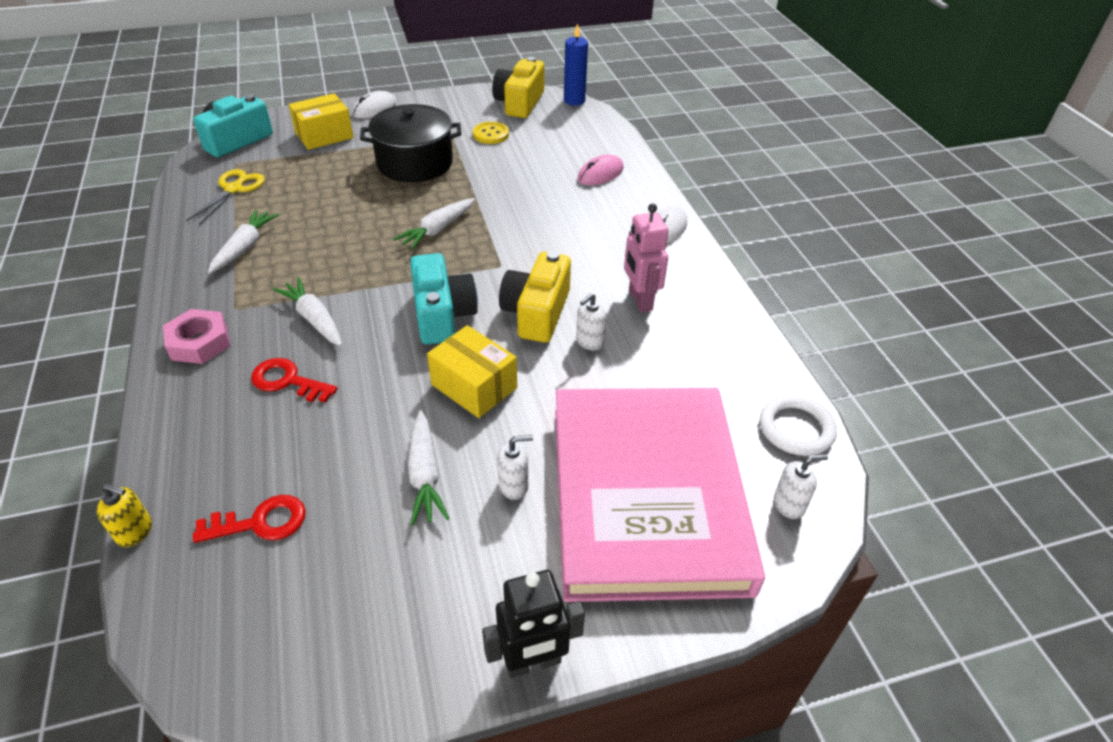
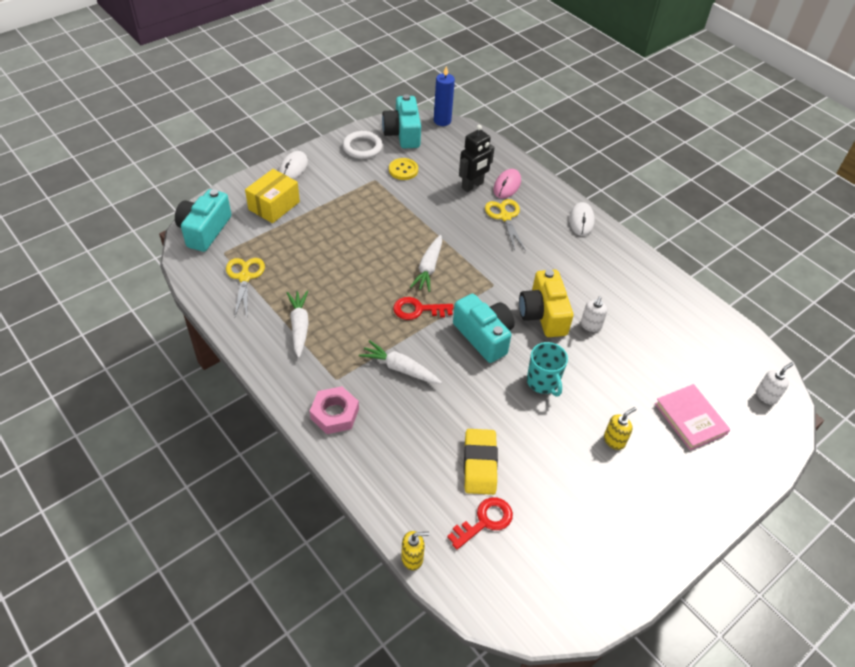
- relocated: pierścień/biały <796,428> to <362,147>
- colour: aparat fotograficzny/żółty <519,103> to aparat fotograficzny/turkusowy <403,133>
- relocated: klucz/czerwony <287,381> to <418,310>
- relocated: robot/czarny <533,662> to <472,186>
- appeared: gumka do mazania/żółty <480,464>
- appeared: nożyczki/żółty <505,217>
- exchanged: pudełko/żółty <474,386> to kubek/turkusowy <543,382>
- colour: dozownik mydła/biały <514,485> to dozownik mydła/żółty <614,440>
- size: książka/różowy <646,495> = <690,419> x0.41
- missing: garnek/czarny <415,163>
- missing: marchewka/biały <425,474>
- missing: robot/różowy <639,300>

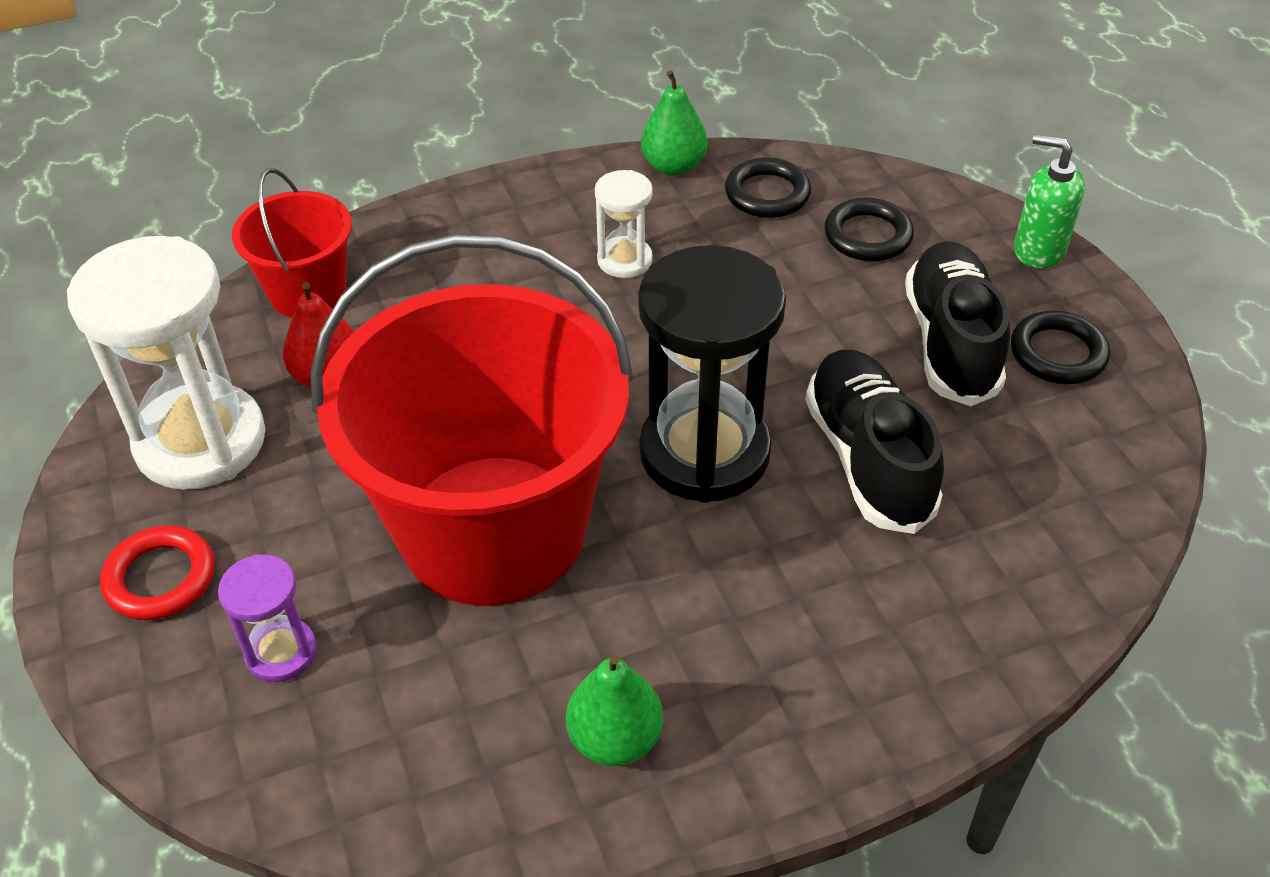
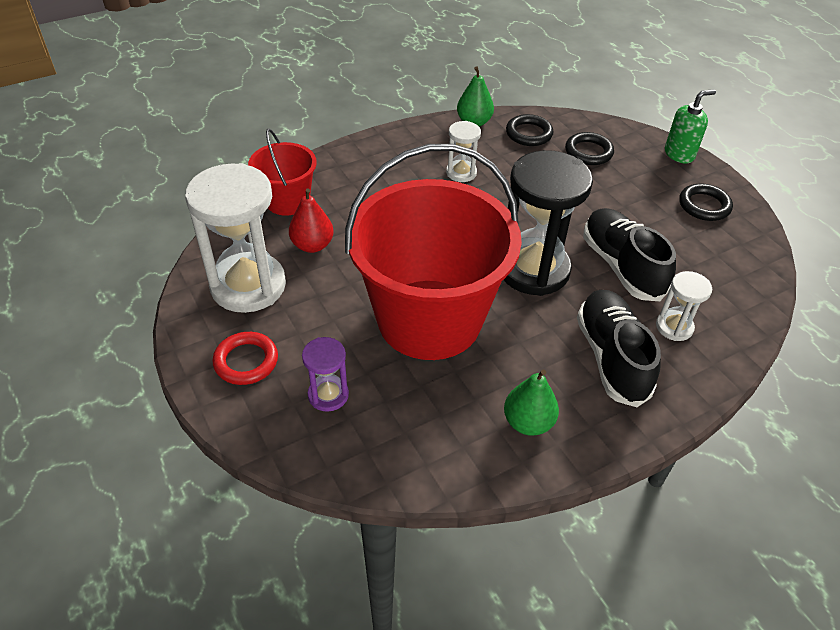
- relocated: but/czarny <950,342> to <611,357>
- appeared: klepsydra/biały <674,327>
- spun: dozownik mydła/zielony <1038,250> = <679,154> 135 degrees clockwise

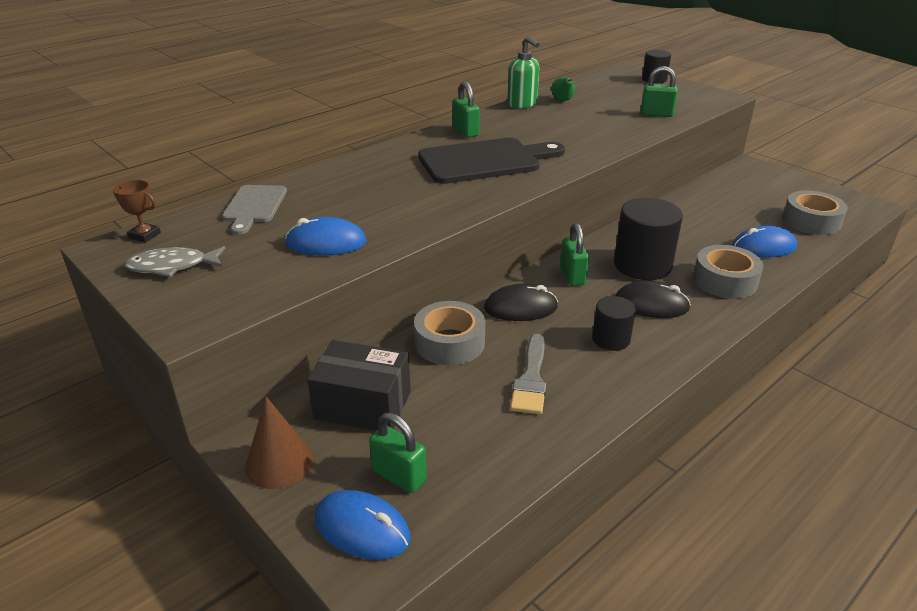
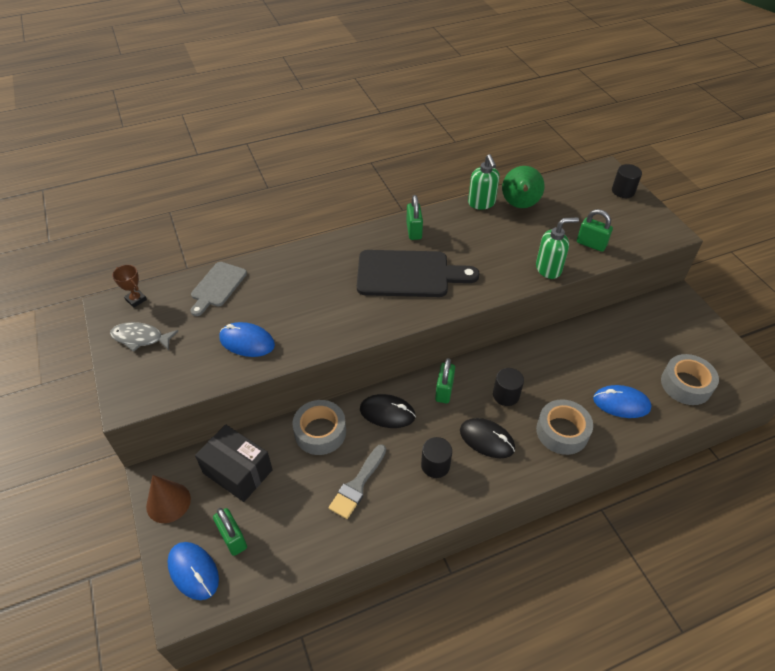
- size: walec/czarny <642,265> = <506,395> x0.57
- size: gruszka/zielony <563,101> = <519,205> x1.95
- appeared: dozownik mydła/zielony <548,269>

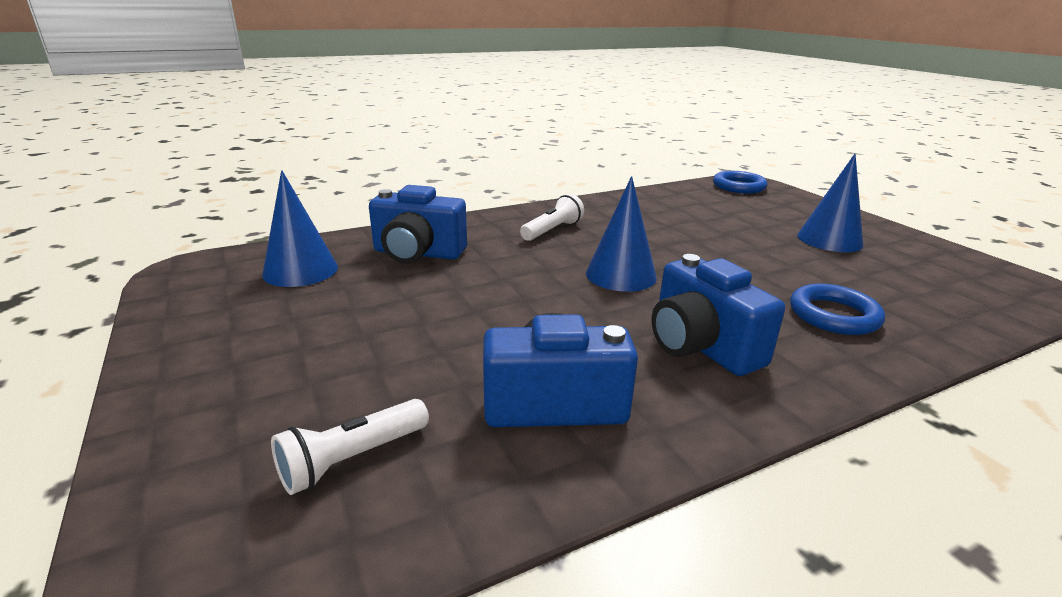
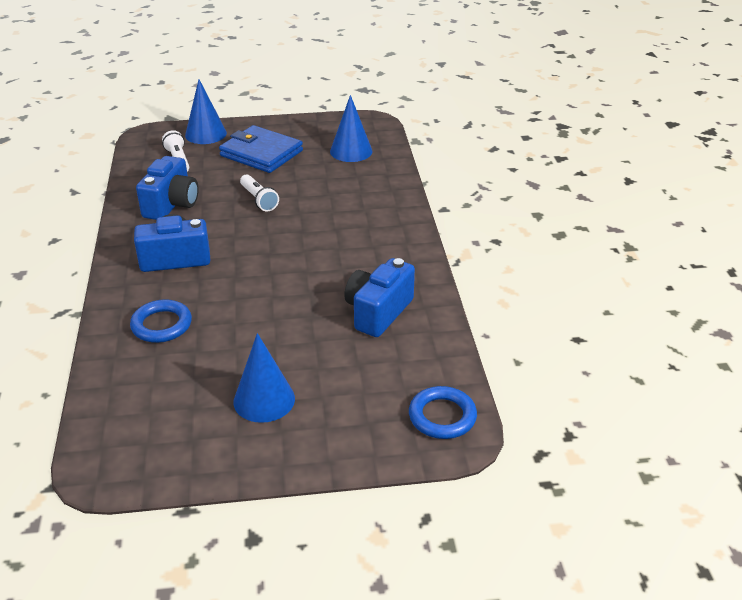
- relocated: stożek/niebieski <621,275> to <206,134>
- appeared: portfel/niebieski <261,153>
- relocated: latarka/biały <552,230> to <258,200>
- relocated: aparat fotograficzny/niebieski <418,253> to <378,312>

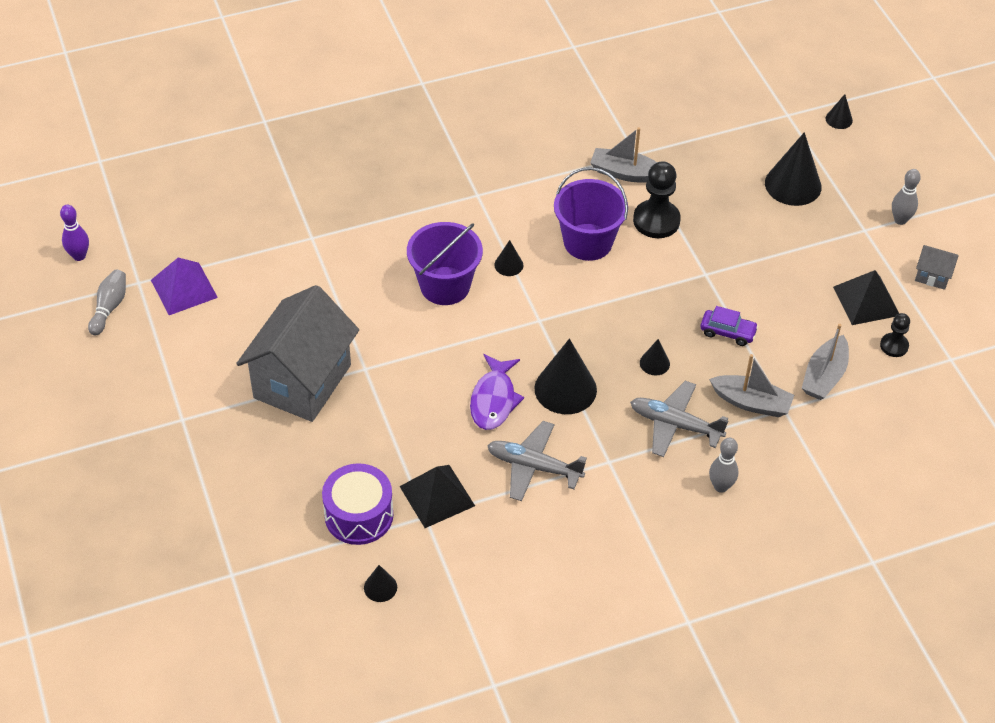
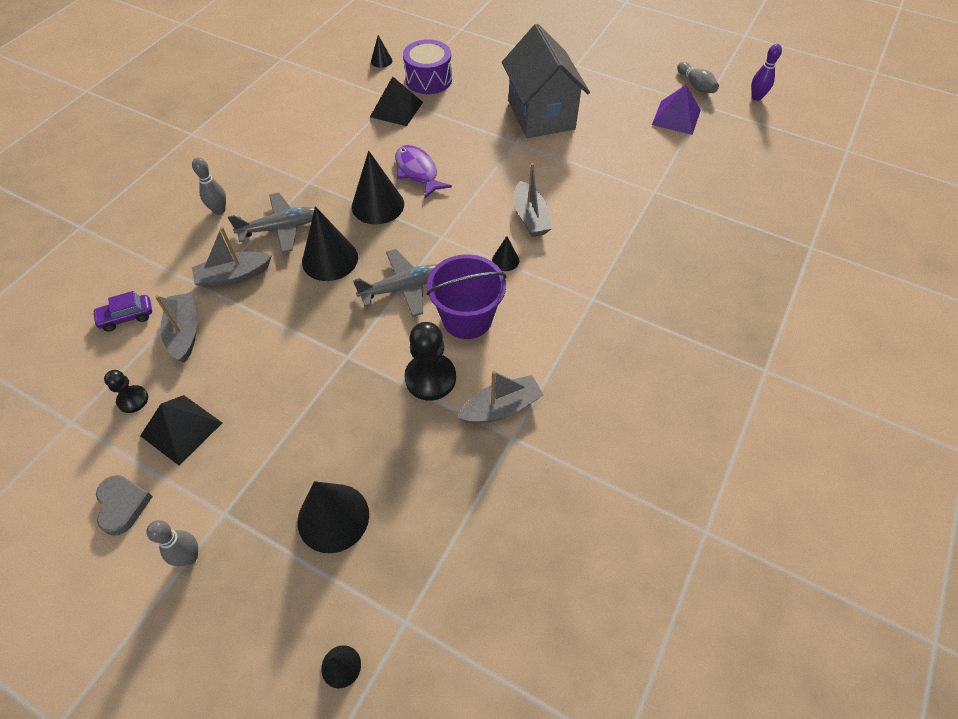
- relocated: samochód/fioletowy <727,332> to <127,317>
- exchanged: domek/szary <932,276> to serce/szary <123,505>
- size: stożek/czarny <654,363> = <330,259> x2.03
- relocated: samolot/szary <533,467> to <403,288>
- exchanged: wiadro/fioletowy <445,286> to łódka/szary <530,217>

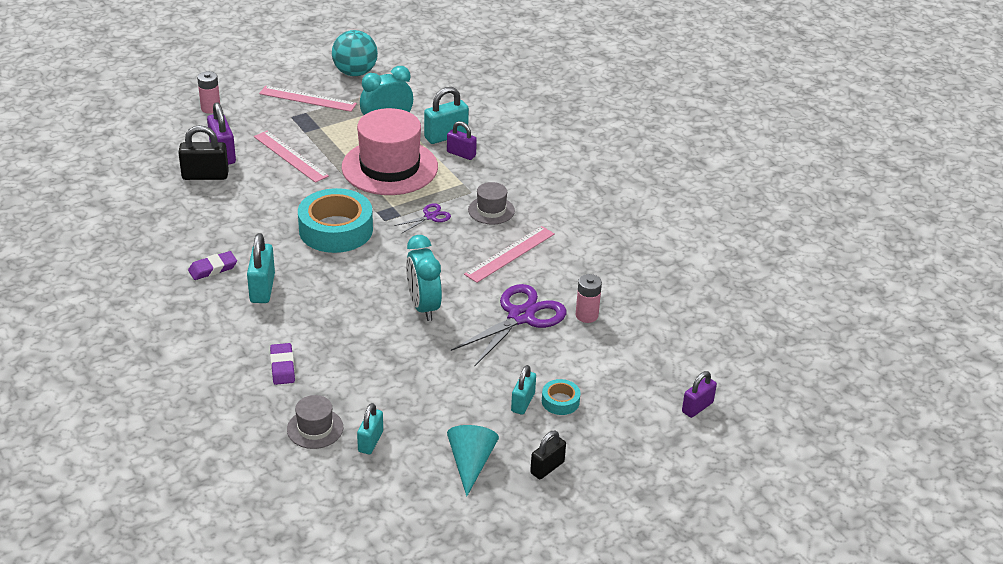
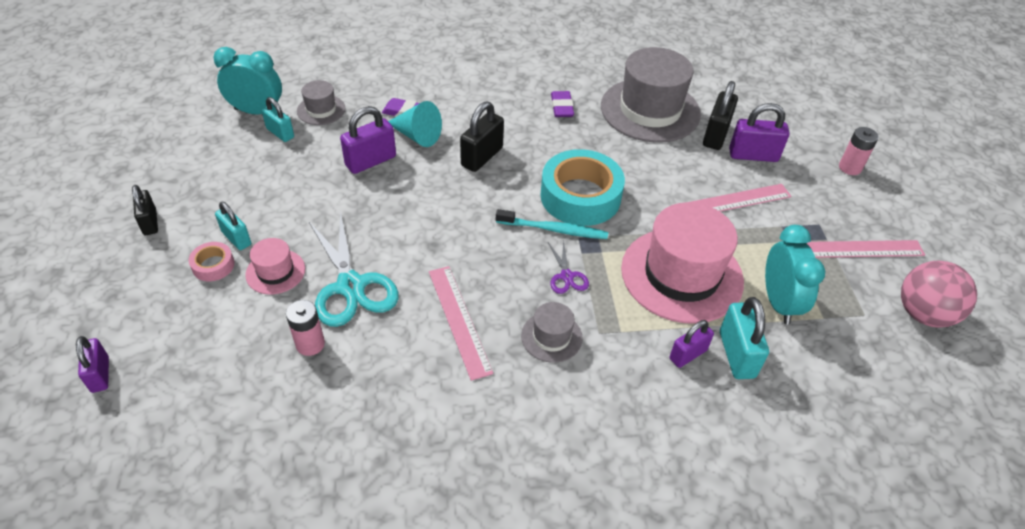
- colour: taśma klejąca/turkusowy <560,401> to taśma klejąca/różowy <213,265>
- relocated: budzik/turkusowy <423,307> to <257,111>
- appeared: kapelusz/różowy <275,272>
- colour: nożyczki/fioletowy <521,316> to nożyczki/turkusowy <351,287>
- appeared: kłódka/fioletowy <370,161>
- relocated: stożek/turkusowy <470,463> to <417,135>
- appeared: kłódka/czarny <482,157>
- appeared: szczoteczka do zębów/turkusowy <554,230>
- appeared: kapelusz/szary <650,110>
- spun: linijka/różowy <307,99> = <859,249> 45 degrees clockwise
- colour: piłka/turkusowy <355,73> to piłka/różowy <923,314>
- missing: kłódka/turkusowy <262,288>

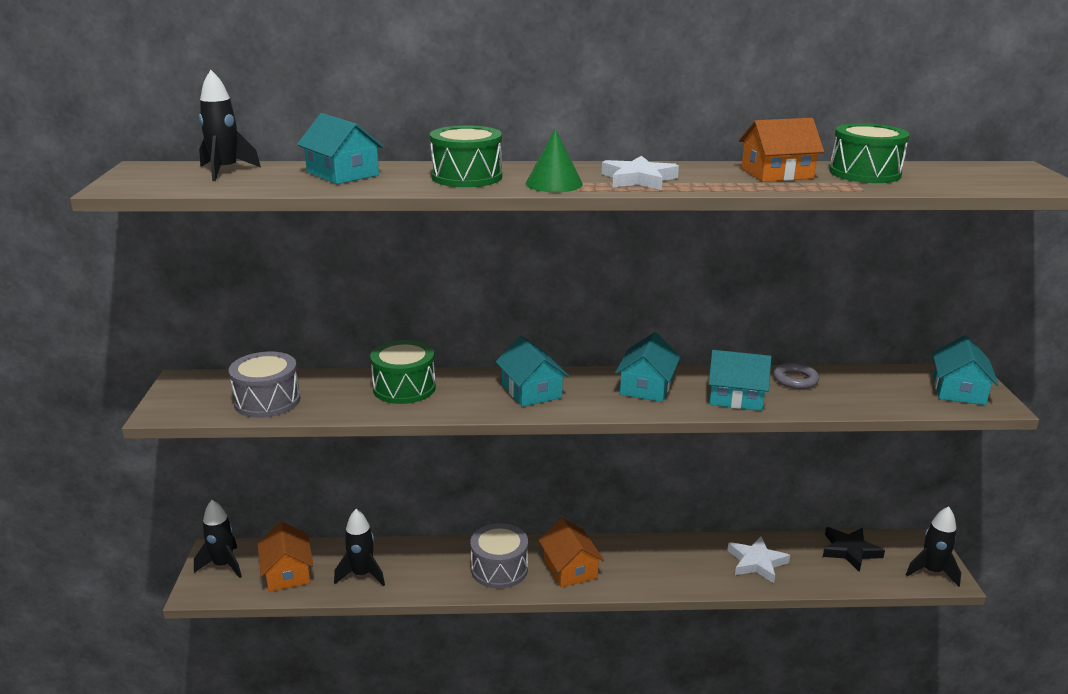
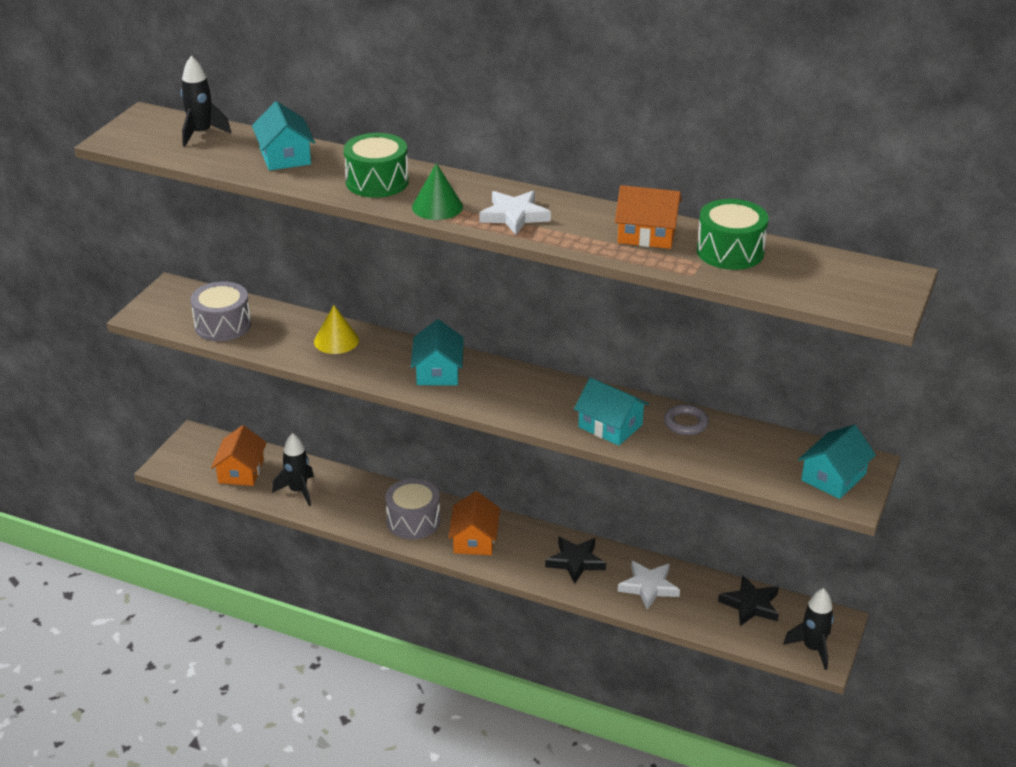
- exchanged: bęben/zielony <404,388> to stożek/żółty <336,340>
- appeared: gwiazda/czarny <575,562>
- missing: rakieta/czarny <223,565>
- missing: domek/turkusowy <646,387>

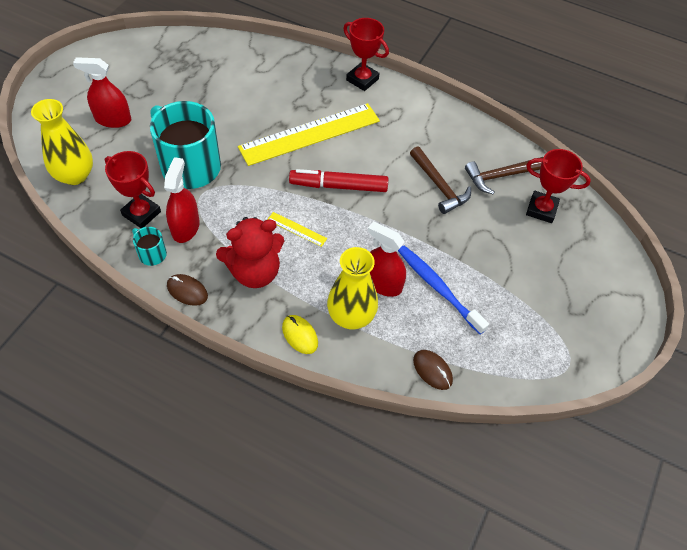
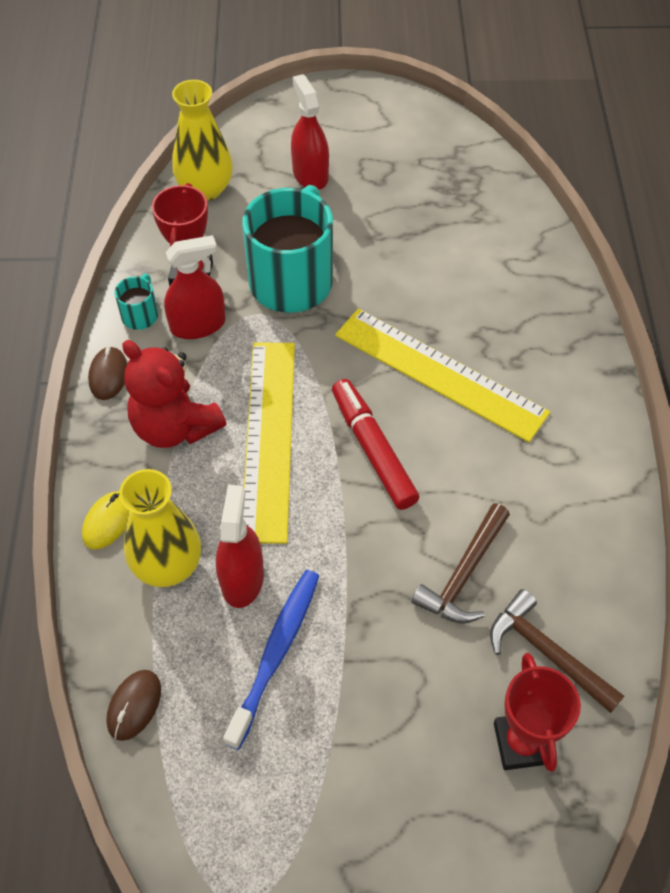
- size: linijka/żółty <296,229> = <269,438> x2.49
- missing: puchar/czerwony <362,79>

